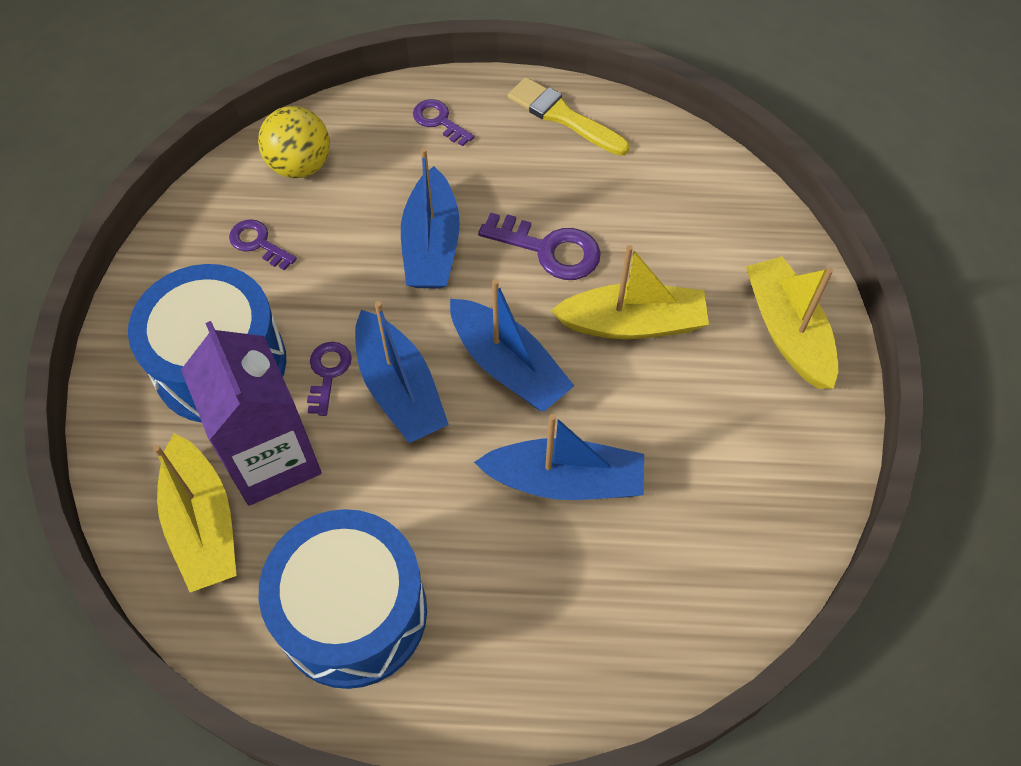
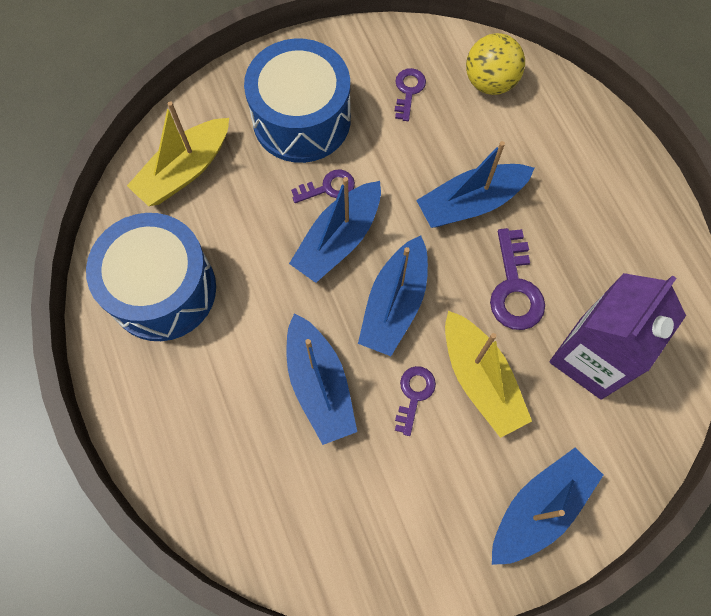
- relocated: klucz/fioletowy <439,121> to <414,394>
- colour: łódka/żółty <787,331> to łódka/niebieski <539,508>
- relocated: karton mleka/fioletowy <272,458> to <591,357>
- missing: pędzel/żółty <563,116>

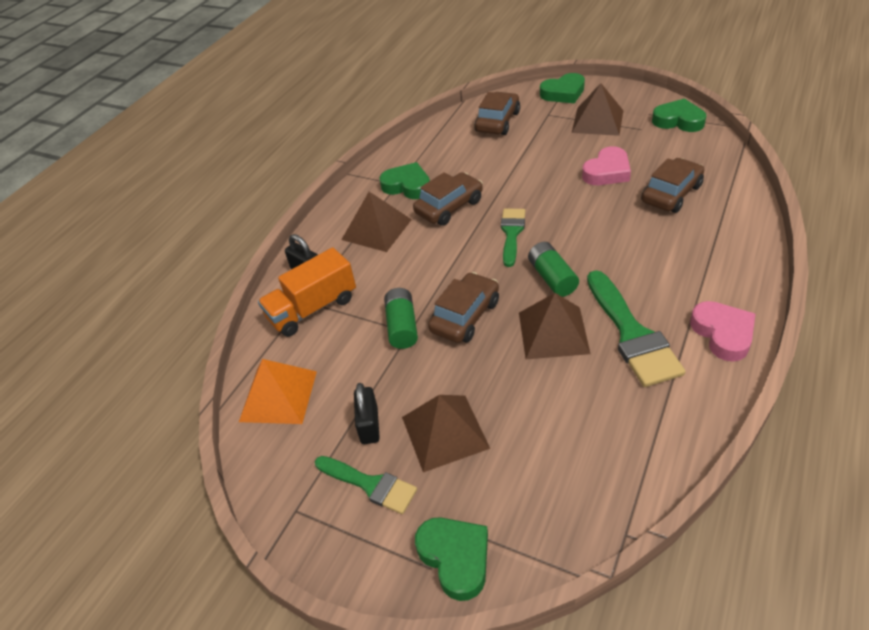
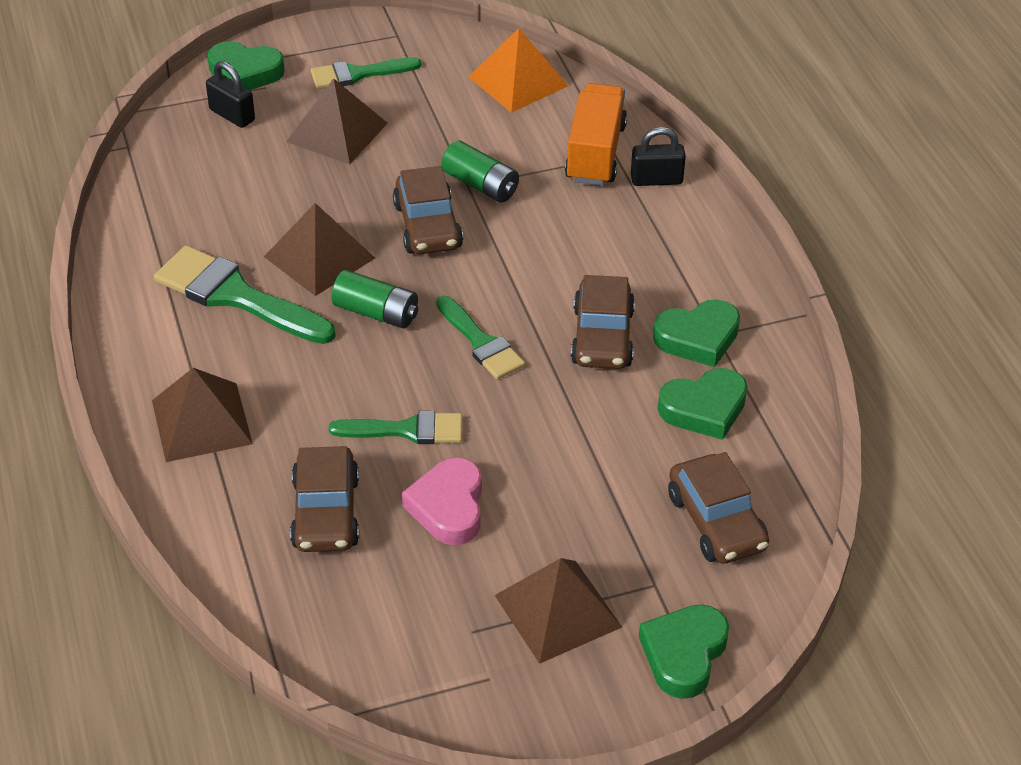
- relocated: piramida/brązowy <376,229> to <202,422>
- relocated: kłódka/czarny <369,425> to <232,115>
- appeared: pędzel/zielony <407,430>
- relocated: serce/zielony <678,121> to <704,409>
- missing: serce/różowy <723,334>

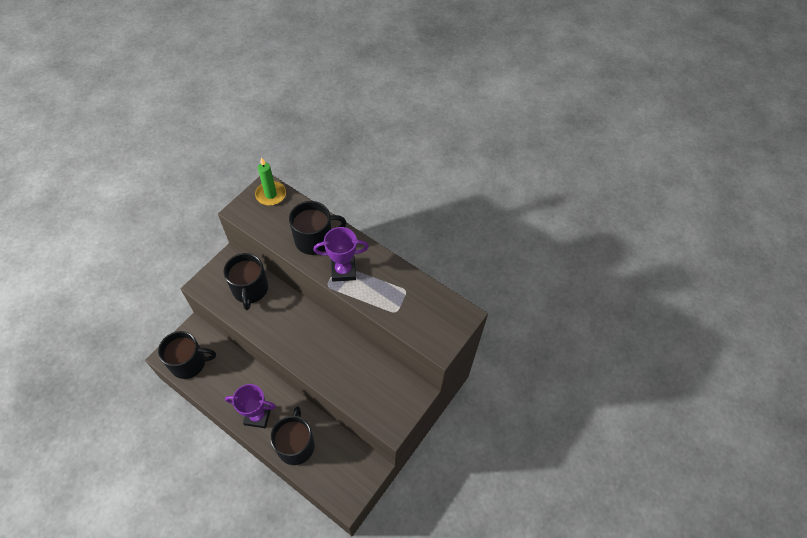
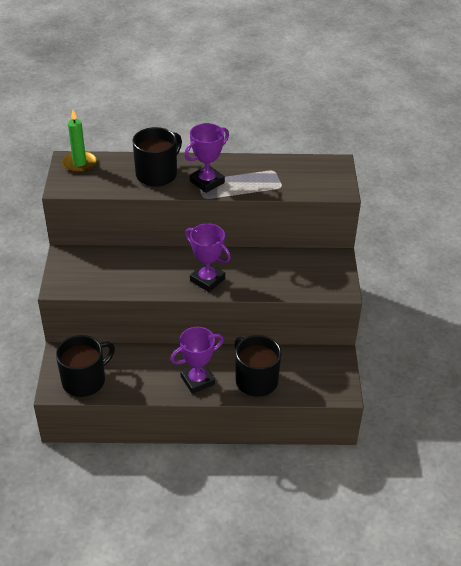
- appeared: puchar/fioletowy <207,280>
- missing: kubek/czarny <250,289>

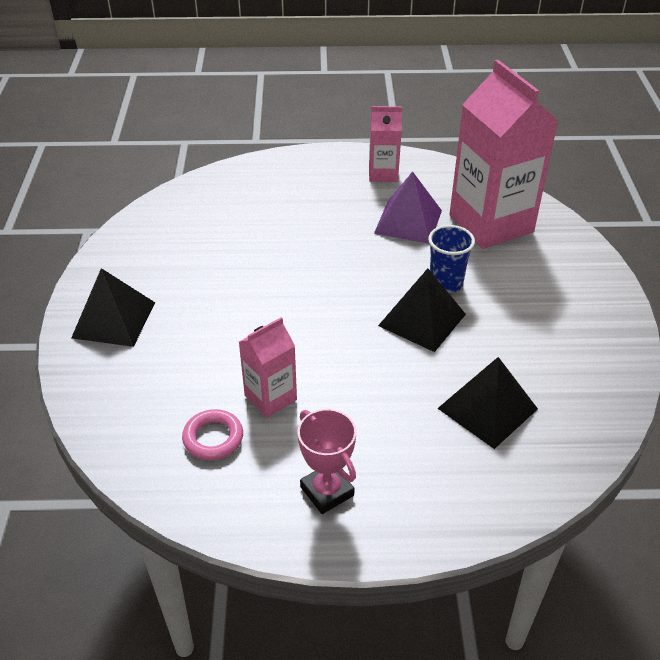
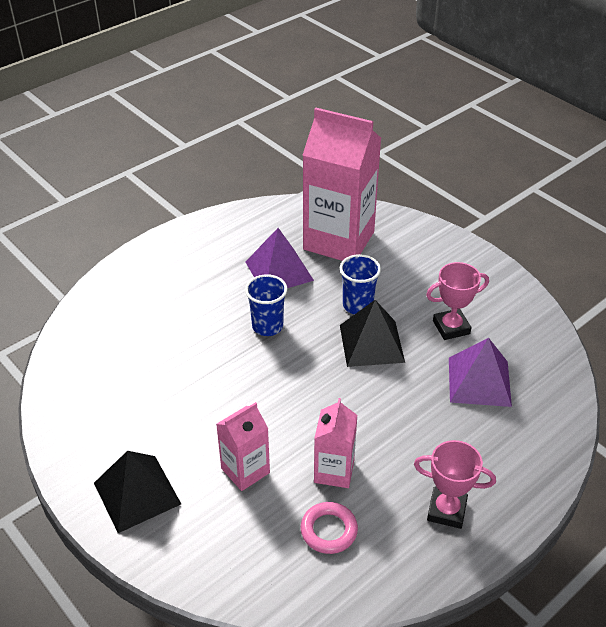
- relocated: karton mleka/różowy <383,173> to <245,470>
- appeared: szklanka/niebieski <267,326>
- appeared: puchar/różowy <451,327>
- colour: piramida/czarny <487,408> to piramida/fioletowy <479,381>

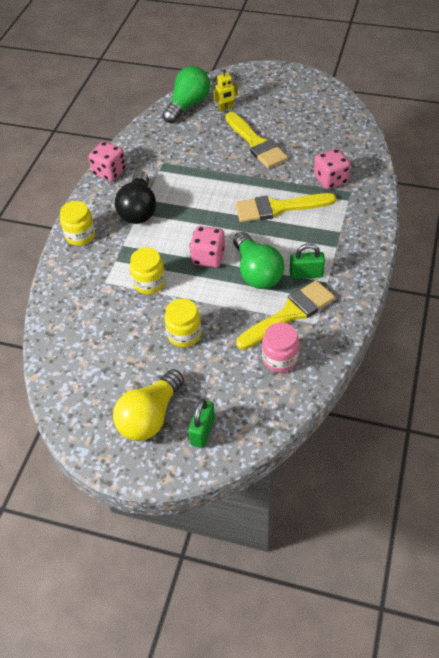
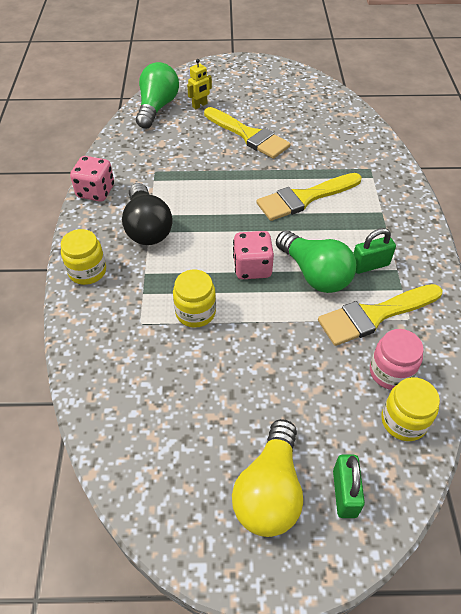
- spun: pędzel/żółty <289,314> = <374,315> 150 degrees counterclockwise
- relocated: słoik/żółty <184,334> to <403,421>
- missing: kostka do gry/różowy <330,180>

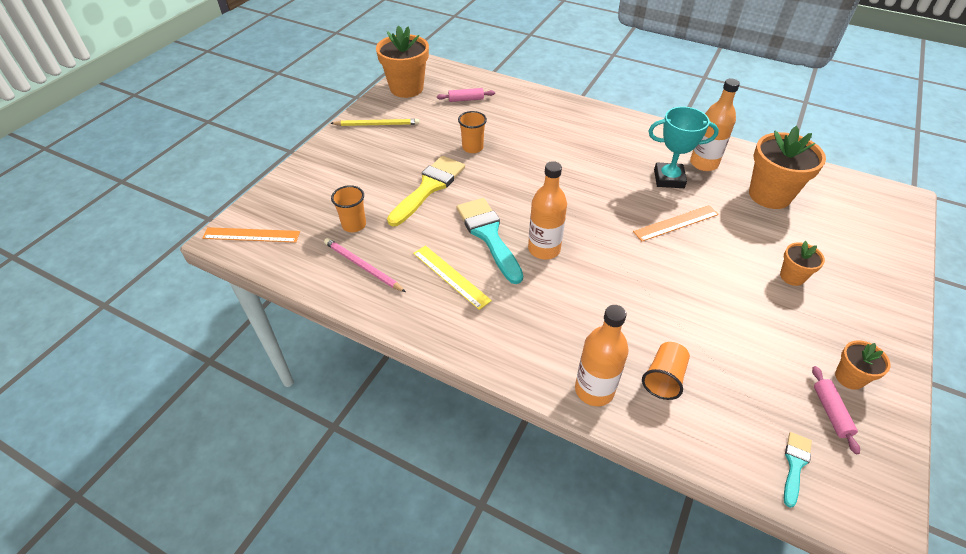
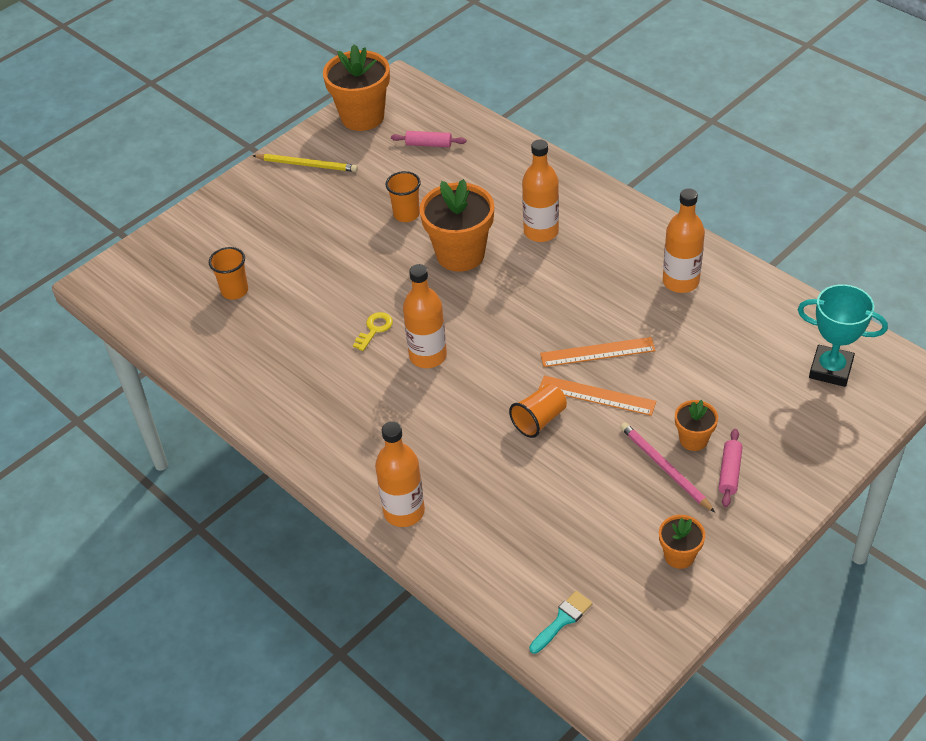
- exchanged: pędzel/turkusowy <489,235> to klucz/żółty <374,329>
- relocated: doniczka/pomarańczowy <769,195> to <460,254>
- relocated: szklanka/pomarańczowy <664,378> to <539,420>
- appeared: butelka/pomarańczowy <541,232>
- relocated: linijka/pomarańczowy <251,235> to <596,395>
- relocated: ołówek/różowy <362,266> to <664,468>
- relocated: wałek do ciasta/różowy <830,412> to <729,472>
- relocated: puchar/turkusowy <669,179> to <830,369>
- missing: pędzel/żółty <428,188>
- missing: linijka/żółty <451,276>

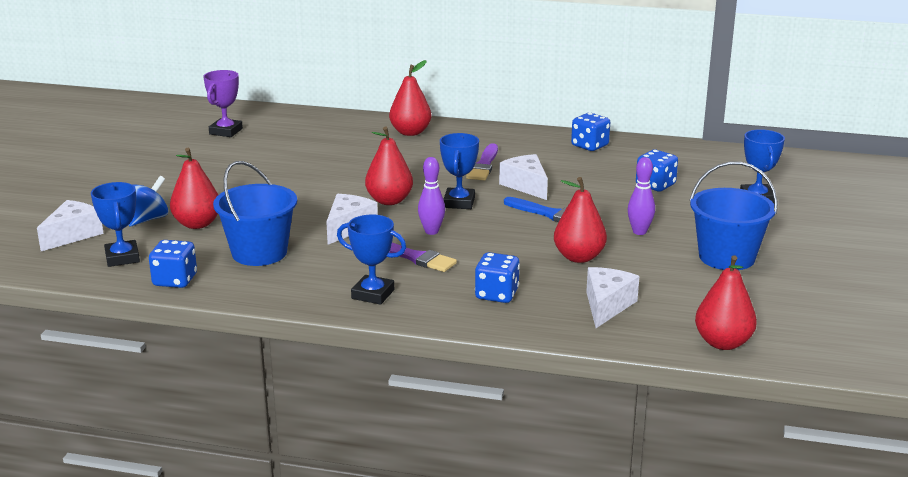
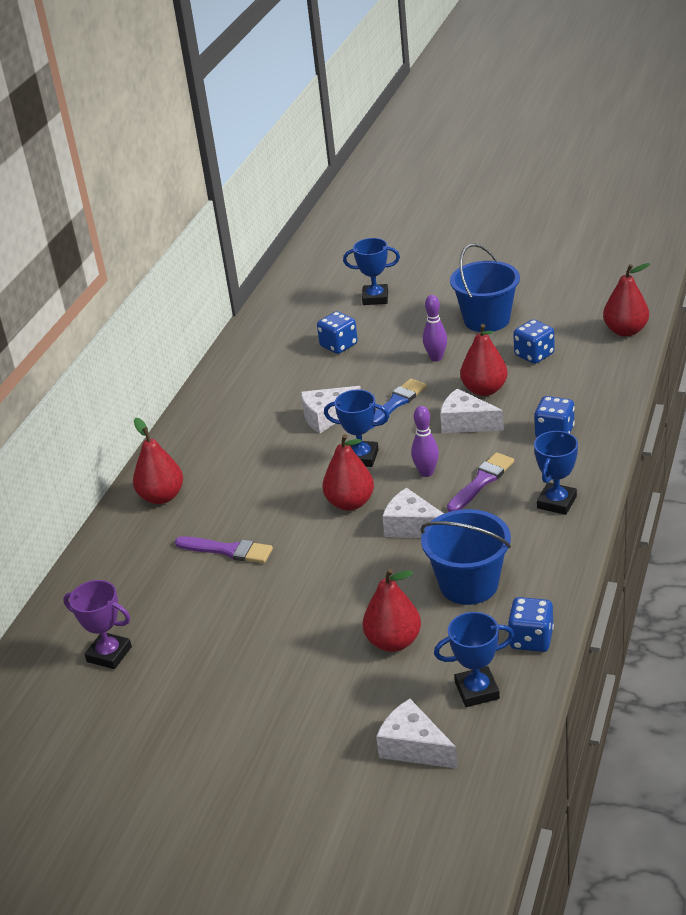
- relocated: pędzel/fioletowy <483,165> to <228,550>
- relocated: ser/biały <607,305> to <466,423>
- relocated: kostka do gry/niebieski <590,146> to <534,355>
- missing: bączek/niebieski <148,219>

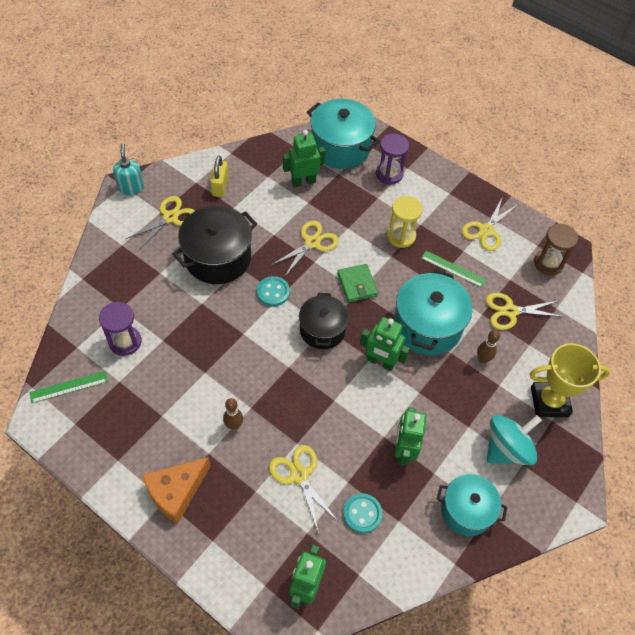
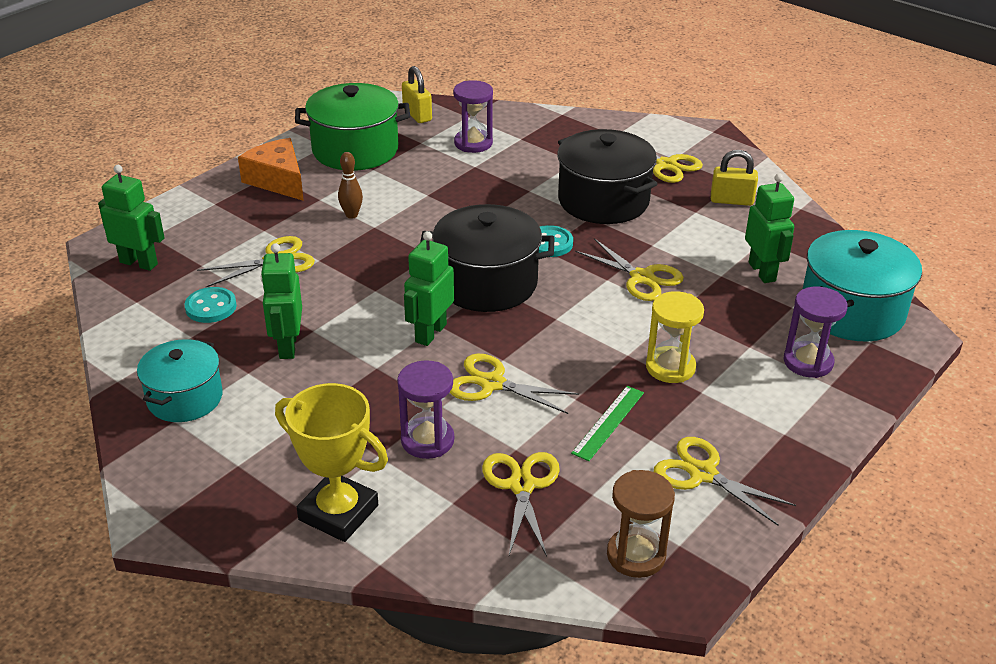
- spun: robot/zielony <403,451> = <287,346> 105 degrees counterclockwise
- spun: puchar/żółty <549,402> = <338,513> 60 degrees counterclockwise
- appeared: garnek/zielony <355,150>
- exchanged: kręgiel/brązowy <482,359> to klepsydra/fioletowy <427,440>
- exchanged: linijka/zielony <69,387> to kłódka/żółty <417,115>
- size: garnek/czarny <322,330> = <487,283> x1.52
- exchanged: garnek/turkusowy <427,326> to nożyczki/żółty <492,384>
- missing: dozownik mydła/turkusowy <131,187>
- missing: portfel/zielony <357,284>
- missing: bączek/turkusowy <506,449>

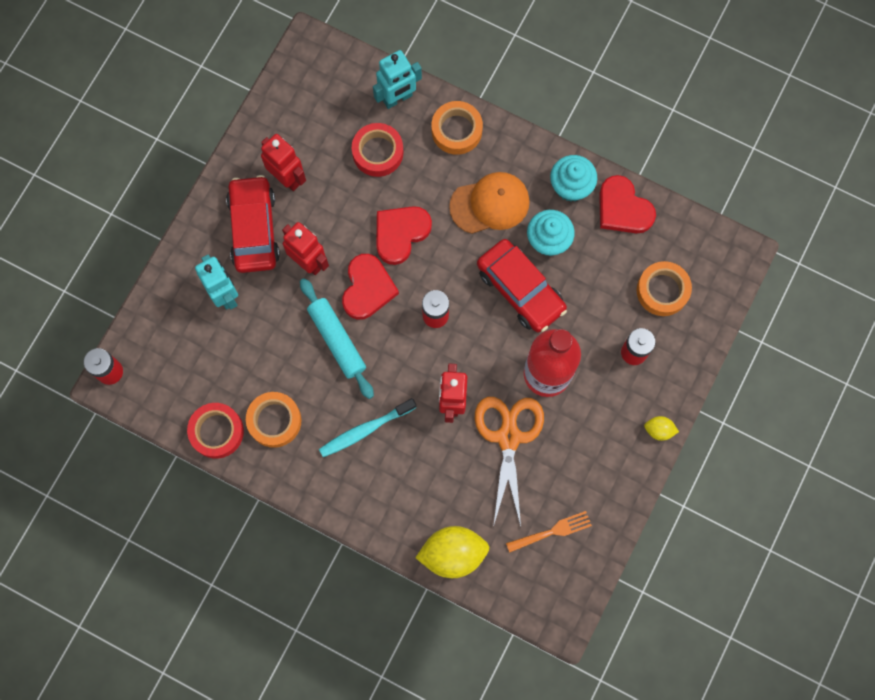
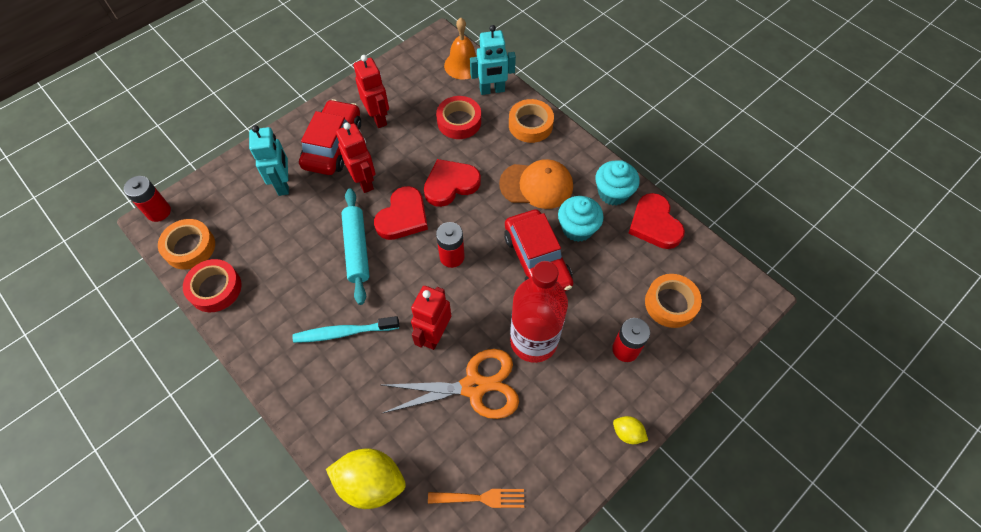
- relocated: taśma klejąca/pomarańczowy <274,421> to <190,247>
- spun: nożyczki/pomarańczowy <508,437> = <474,386> 60 degrees clockwise
- appeared: dzwonek/pomarańczowy <463,65>

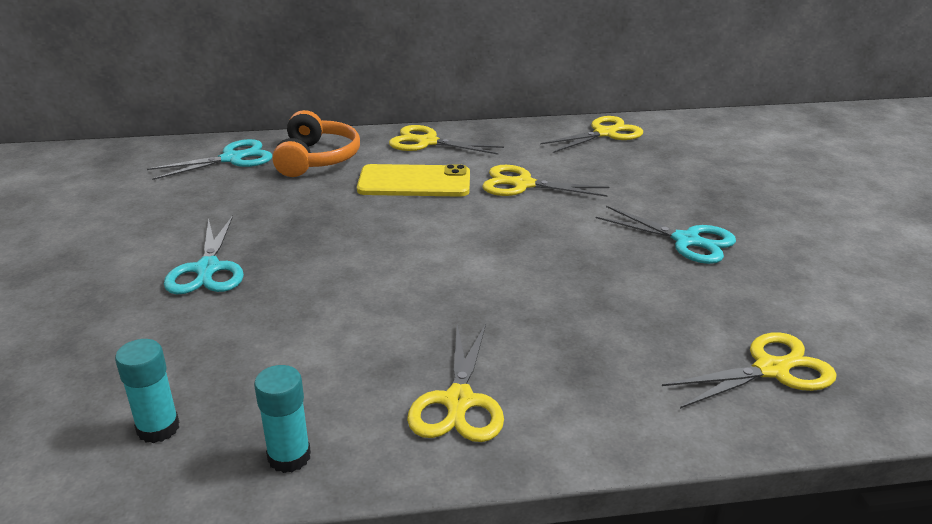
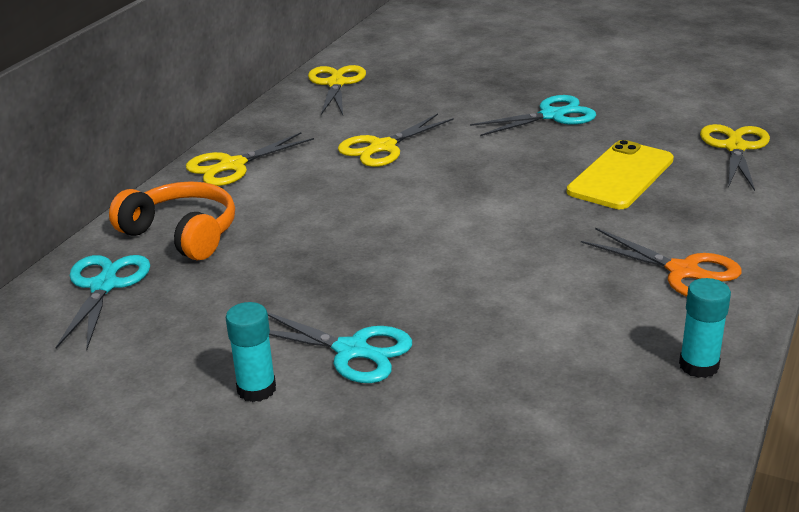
- relocated: klej w sztyfcie/turkusowy <158,428> to <256,389>
- relocated: telefon/żółty <414,182> to <620,176>
- colour: nożyczki/żółty <458,401> to nożyczki/pomarańczowy <683,271>

